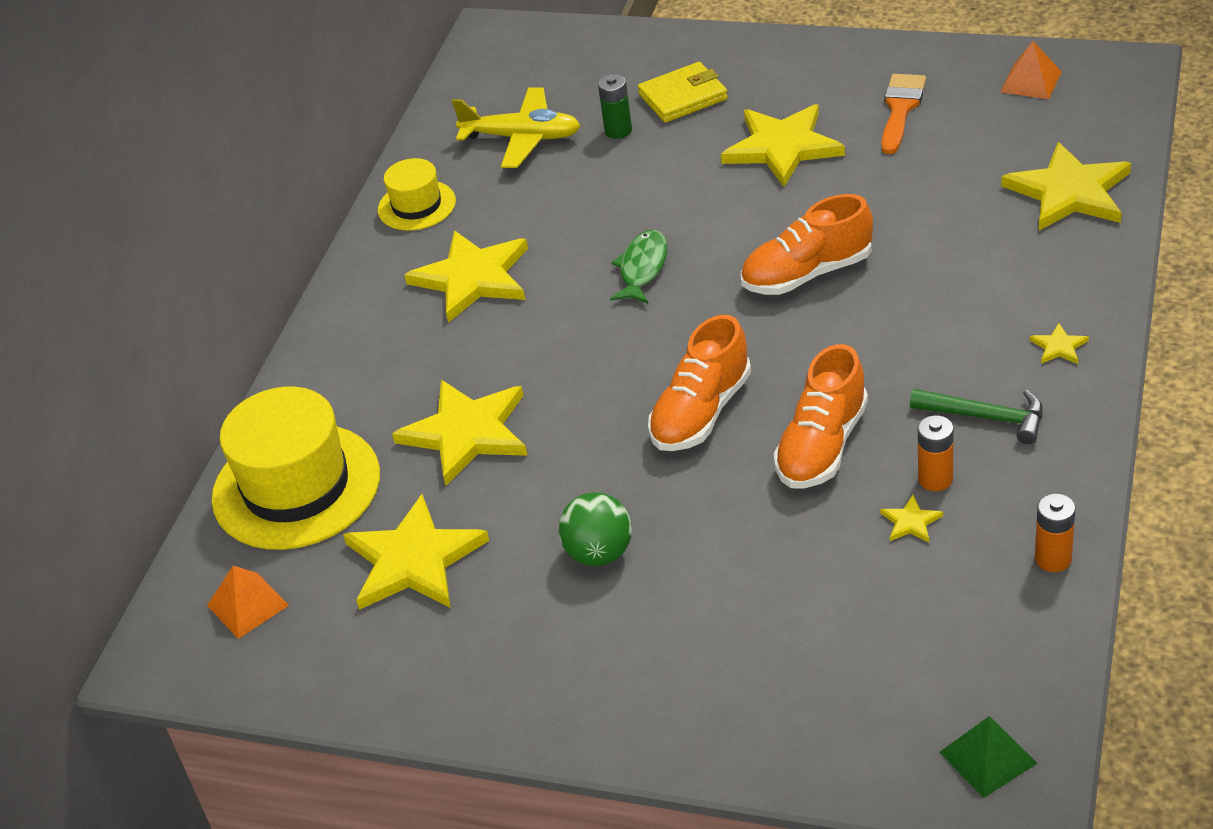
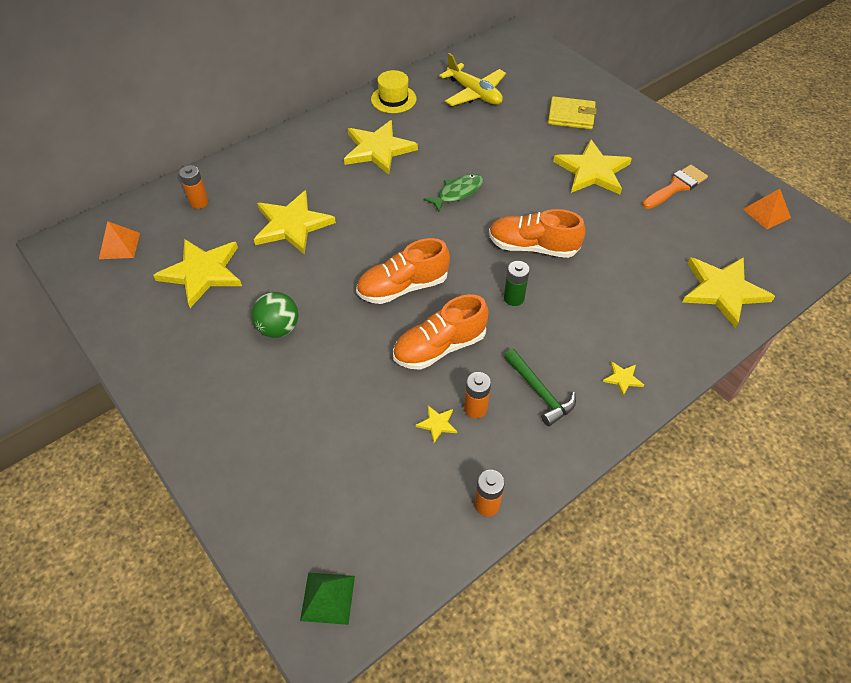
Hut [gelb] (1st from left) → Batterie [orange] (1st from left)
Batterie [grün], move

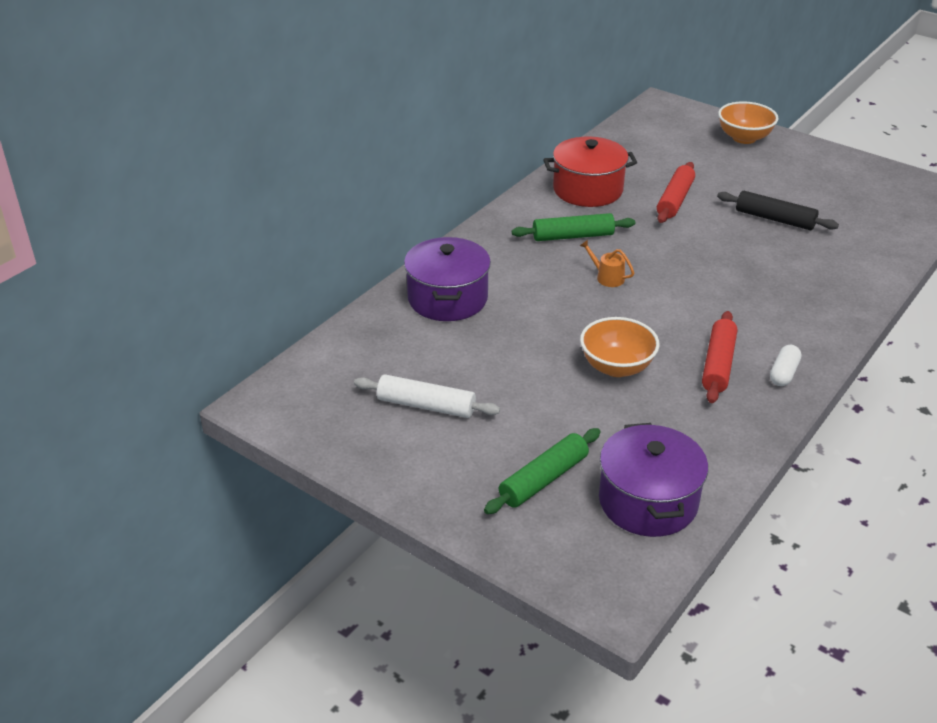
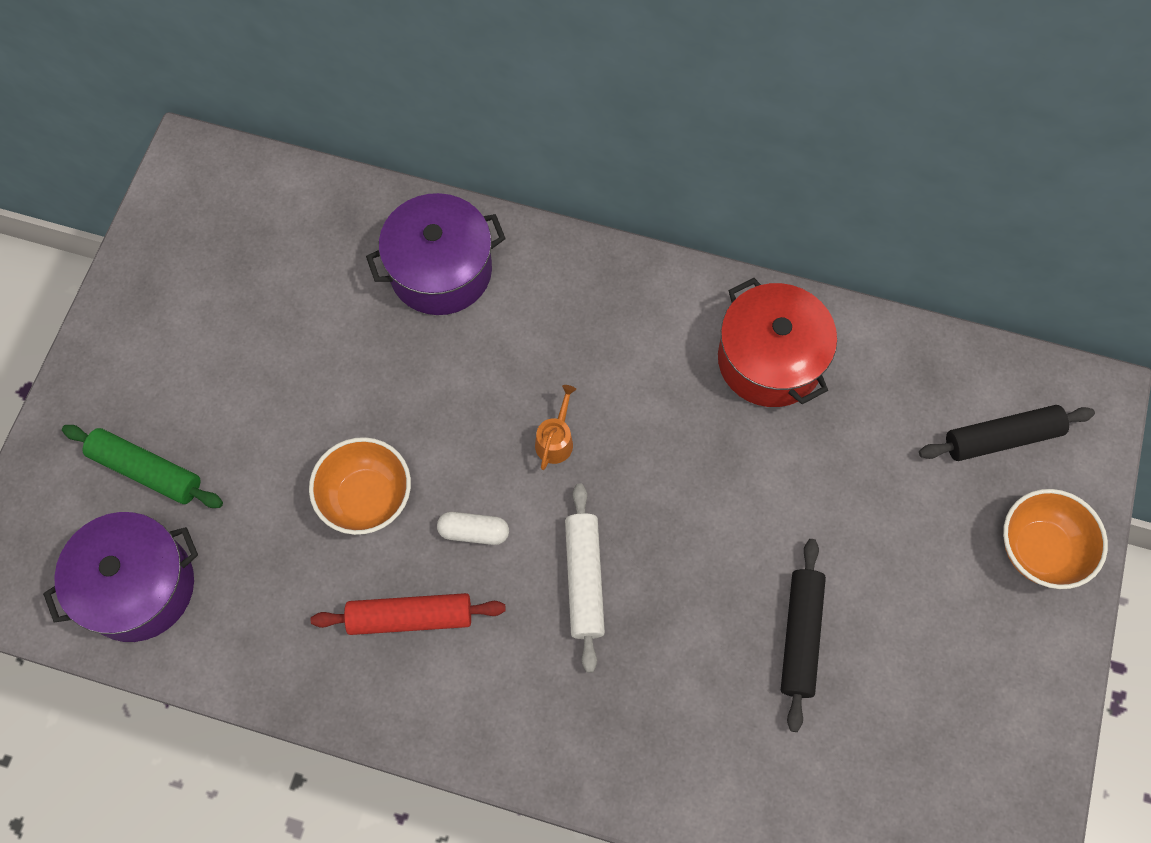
Kapsel [weiß], move
Nudelholz [weiß], move
- → Nudelholz [schwarz] (2nd from left)
Nudelholz [grün] (2nd from left) → -
Nudelholz [rot] (1st from left) → -

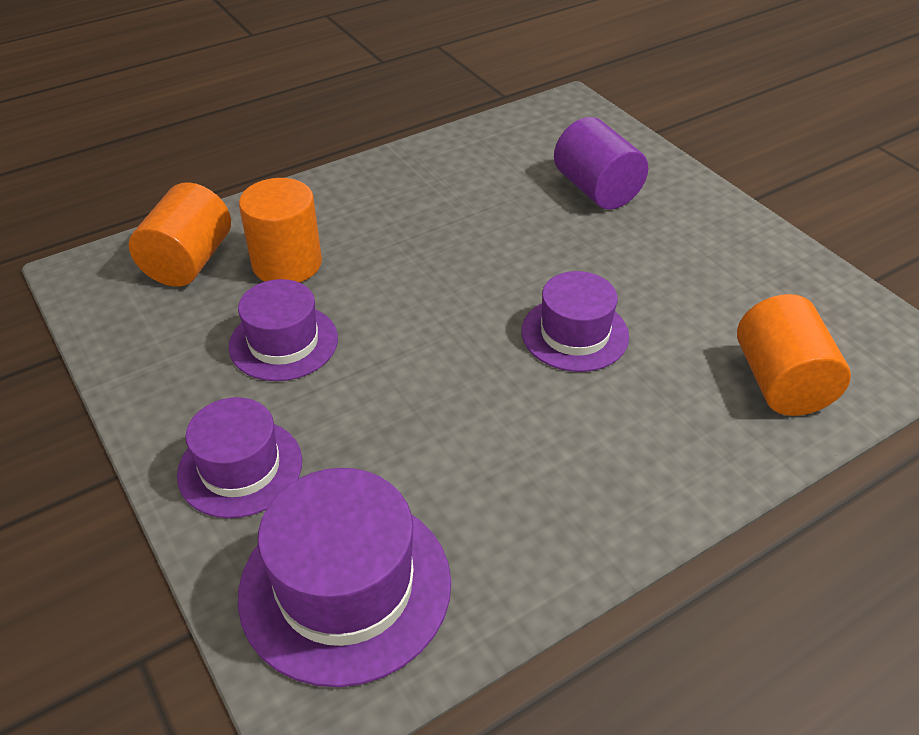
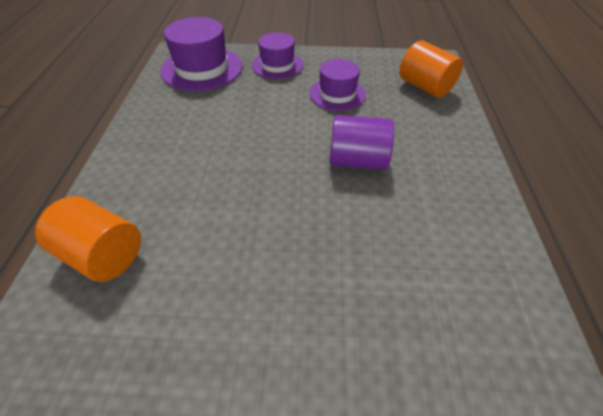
Vollzylinder [lila], move
Vollzylinder [orange] (2nd from left) → -
Hut [lila] (4th from left) → -

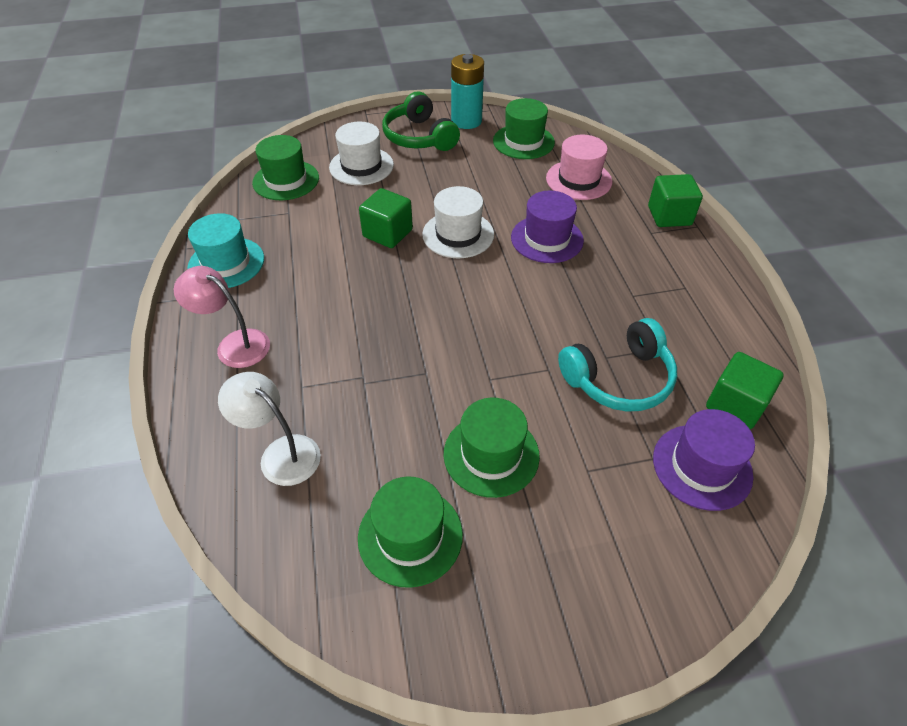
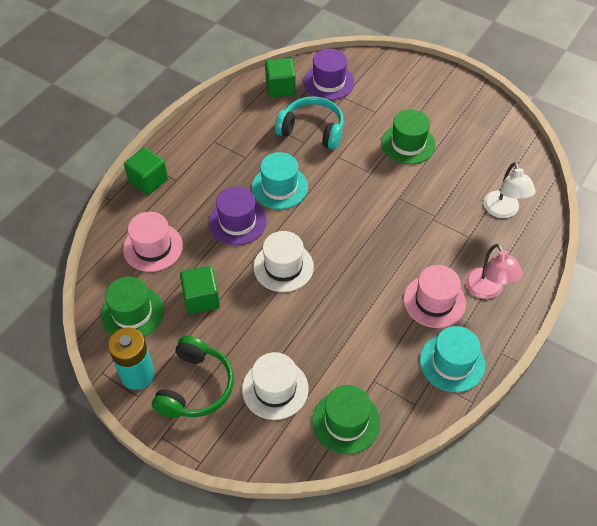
Kubus [grün] (1st from left in the first image) → Kubus [grün] (2nd from left), move
- → Hut [türkis] (1st from left)
- → Hut [rosa] (2nd from left)
Hut [grün] (2nd from left) → -

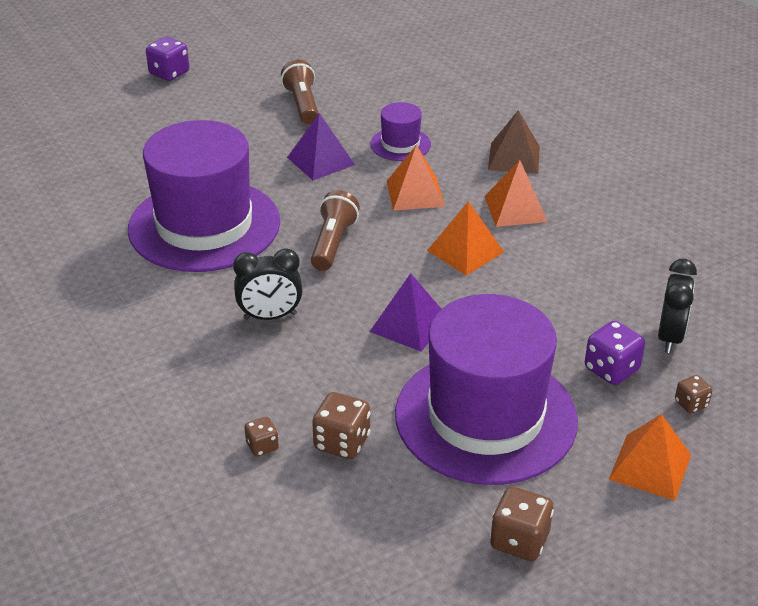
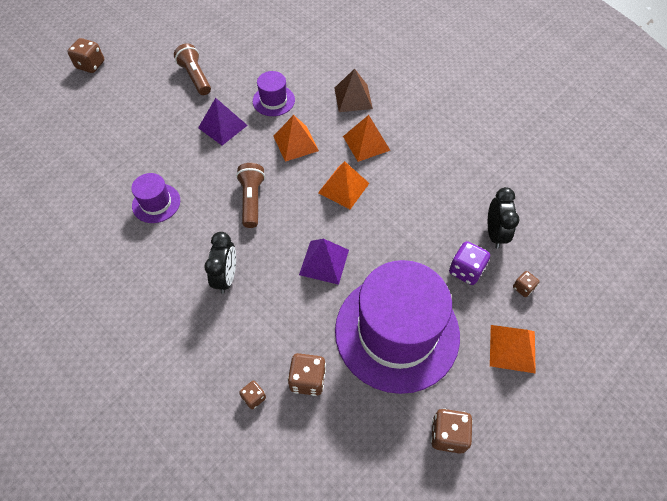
Spielwürfel [lila] (1st from left) → Spielwürfel [braun] (1st from left)
Hut [lila] (1st from left), x0.44
Wecker [schwarz] (1st from left), 60 degrees counterclockwise

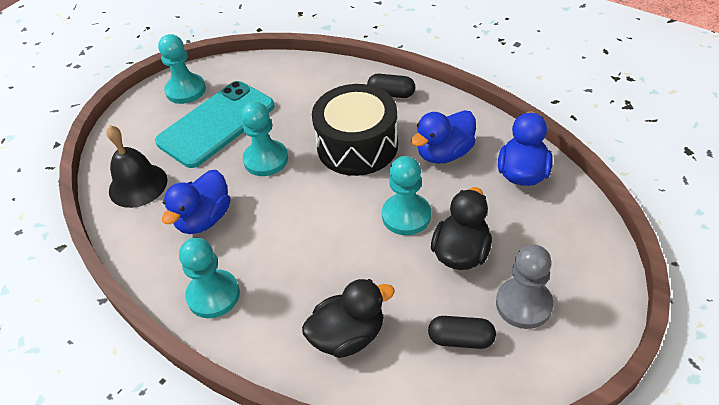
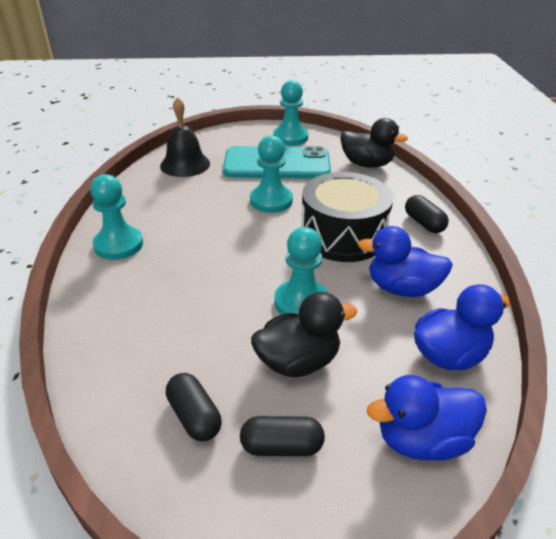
Bauer [grau] → Kapsel [schwarz] (2nd from left)
Ente [schwarz] (1st from left in the first image) → Ente [schwarz] (2nd from left), move
Ente [blau] (1st from left in the first image) → Ente [blau] (2nd from left), move

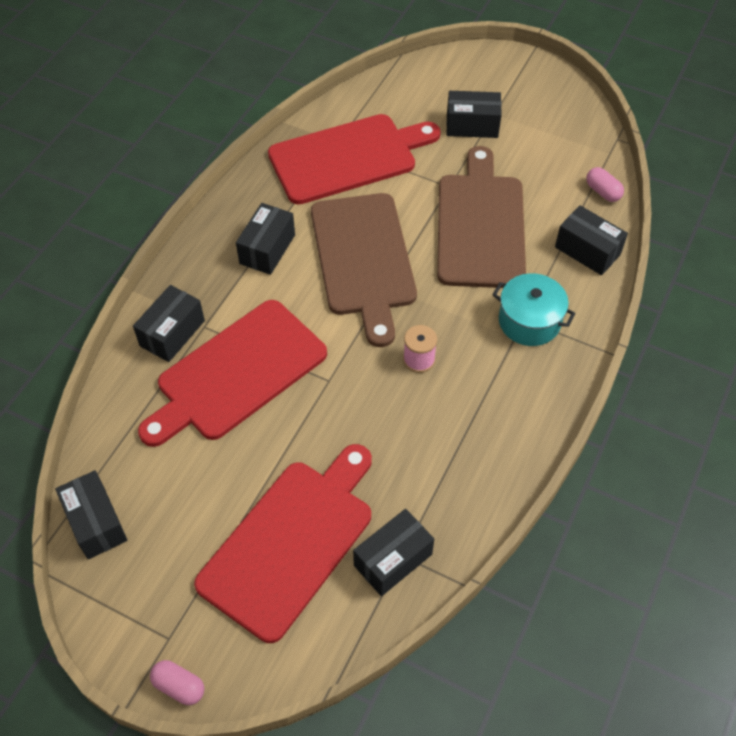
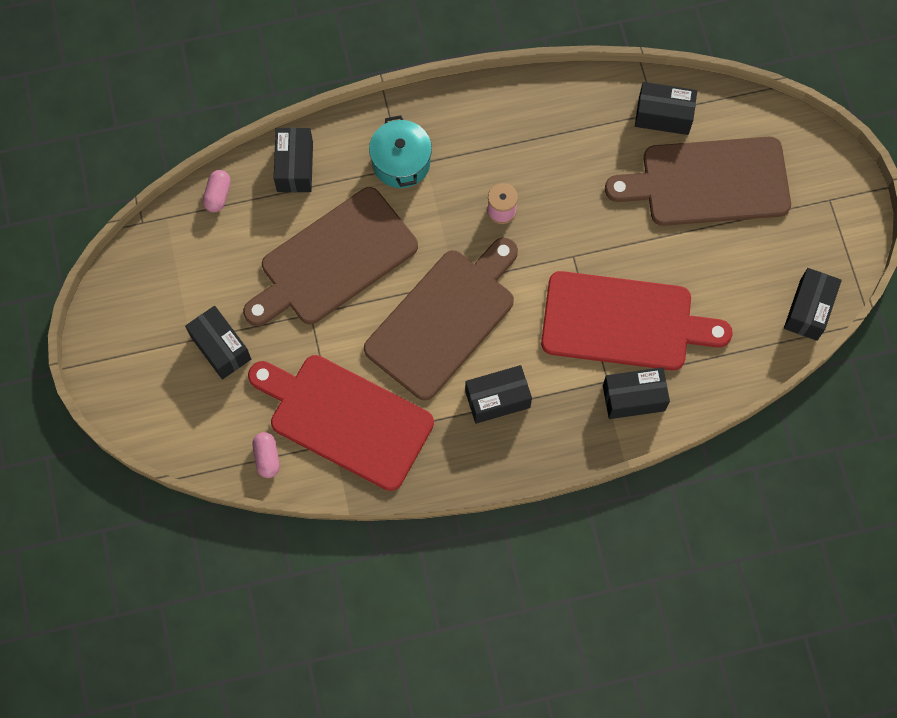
Kapsel [rosa] (1st from left in the first image) → Kapsel [rosa] (2nd from left), move
Schneidebrett [rot] (2nd from left) → Schneidebrett [braun] (3rd from left)

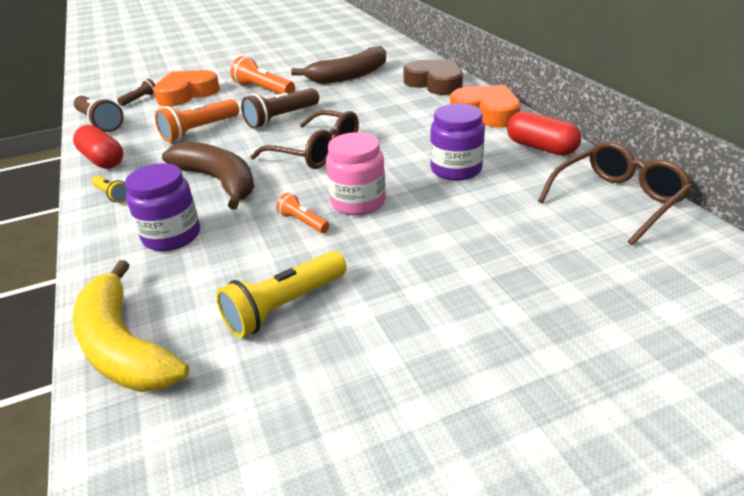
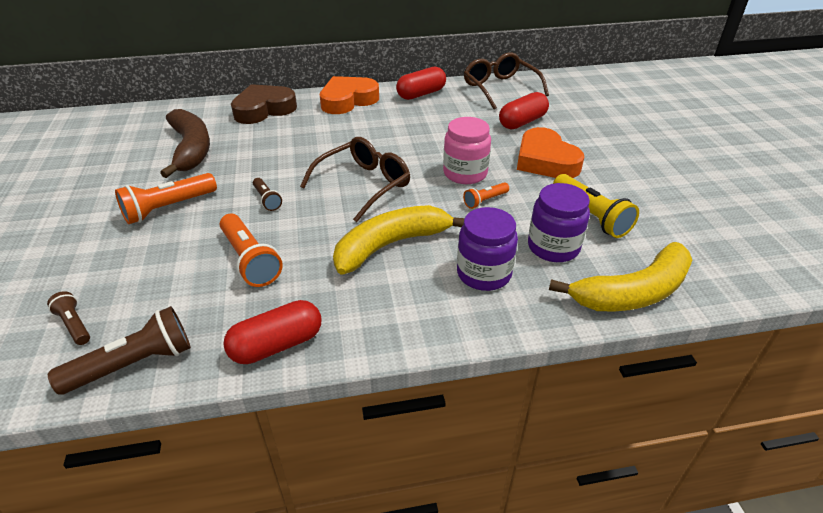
Taschenlampe [braun] (3rd from left), x0.55
Banane [braun] (1st from left) → Banane [gelb] (1st from left)
- → Kapsel [rot] (3rd from left)
Herz [orange] (1st from left in the first image) → Herz [orange] (2nd from left), move
Einmachglas [lila] (2nd from left), move
Taschenlampe [gelb] (1st from left) → -

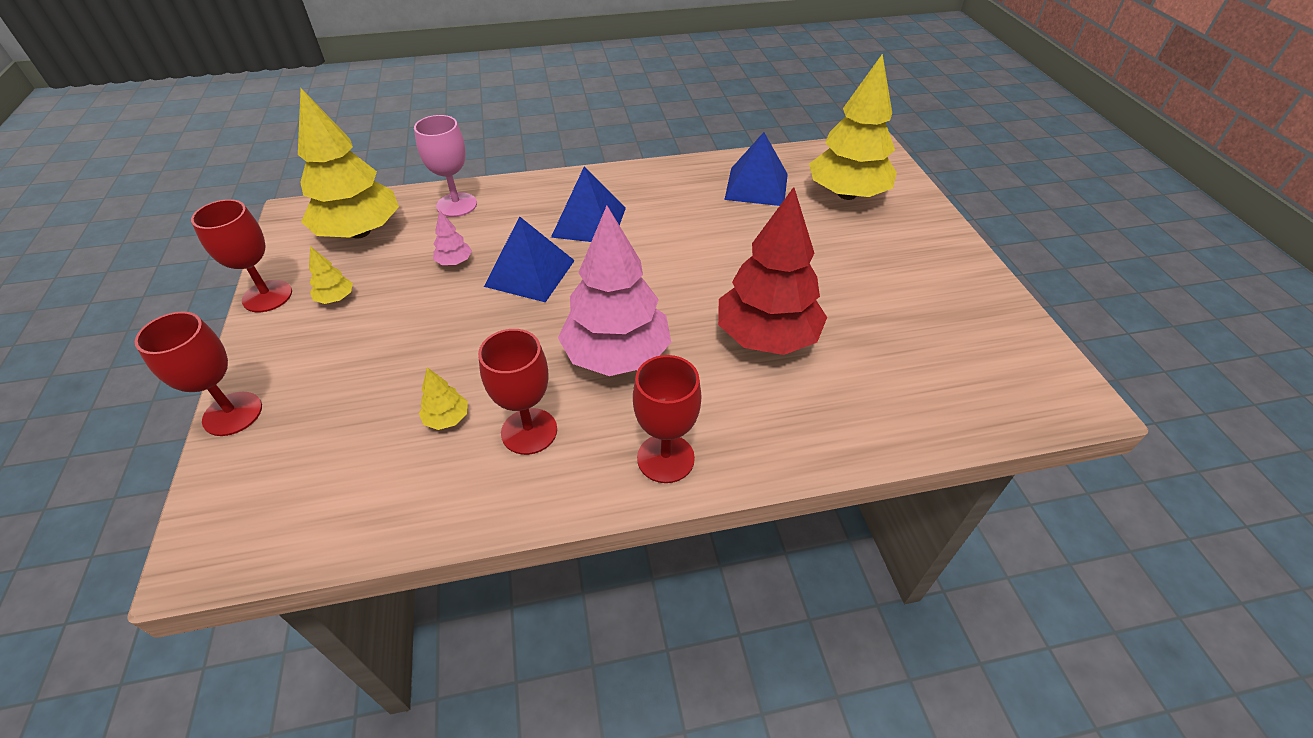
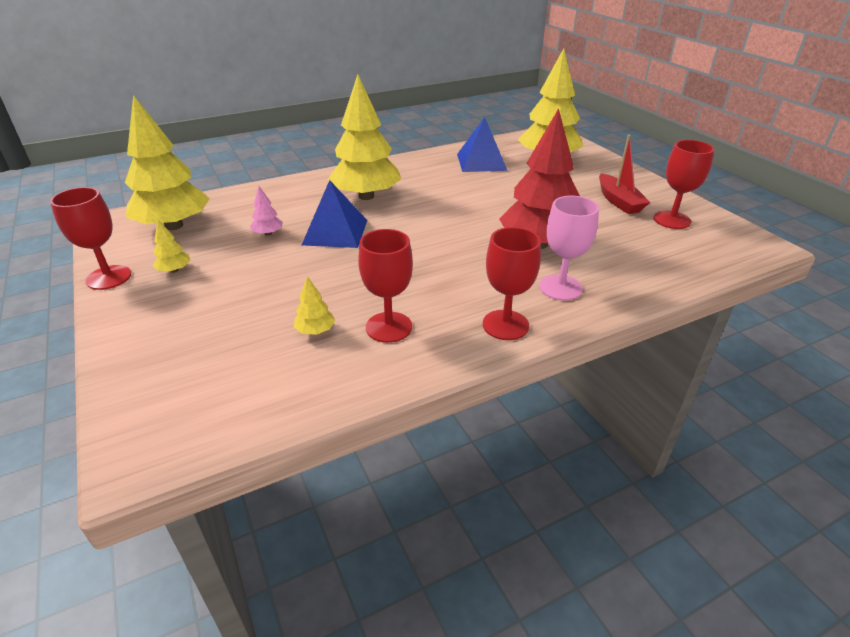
Pyramide [blau] (2nd from left) → Baum [gelb] (4th from left)
Kelch [rosa], move
- → Boot [rot]
Kelch [rot] (1st from left in the first image) → Kelch [rot] (4th from left), move
Baum [rosa] (2nd from left) → -

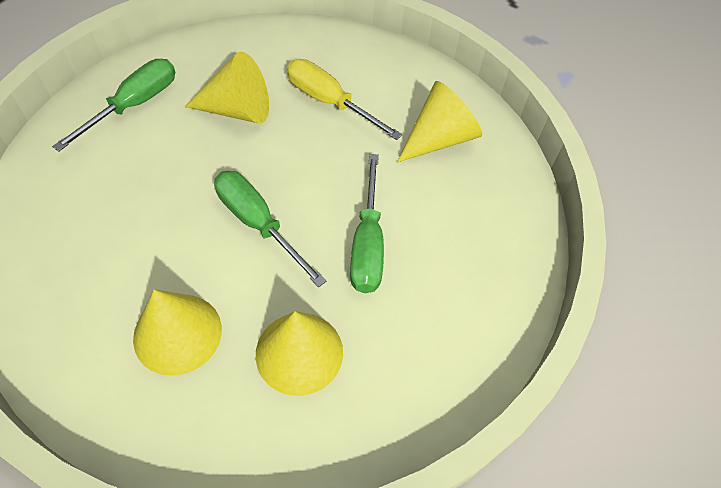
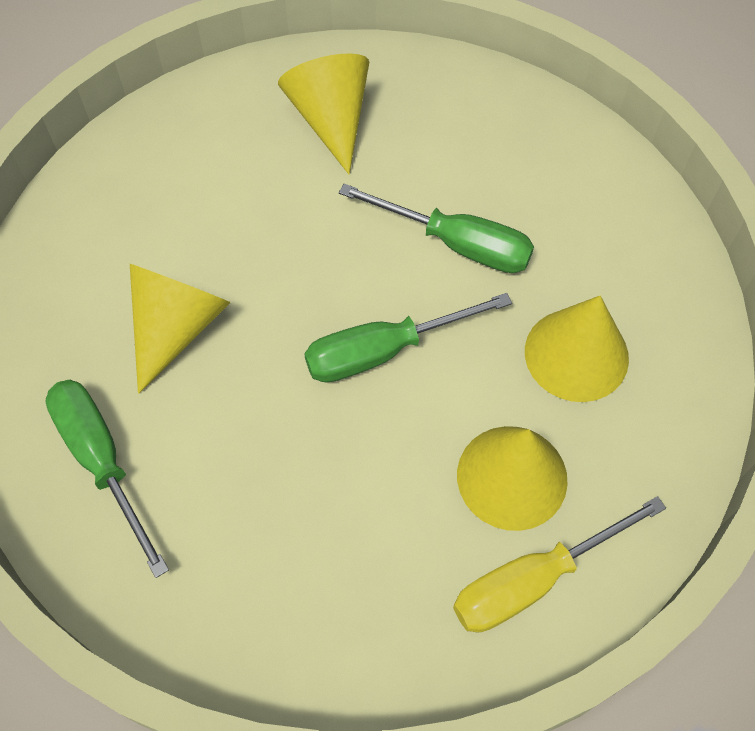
Schraubenzieher [gelb], move

